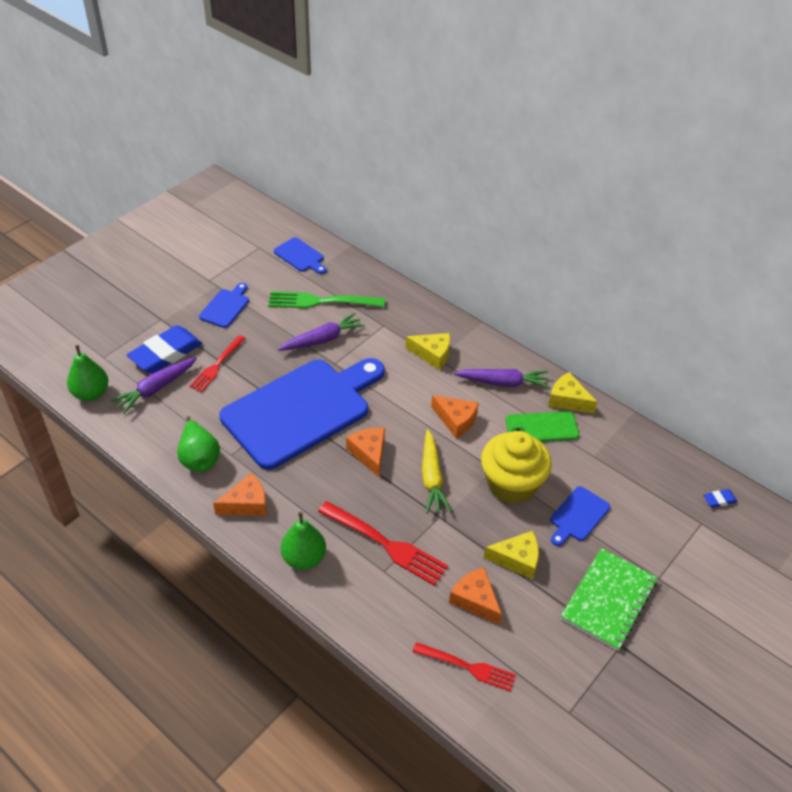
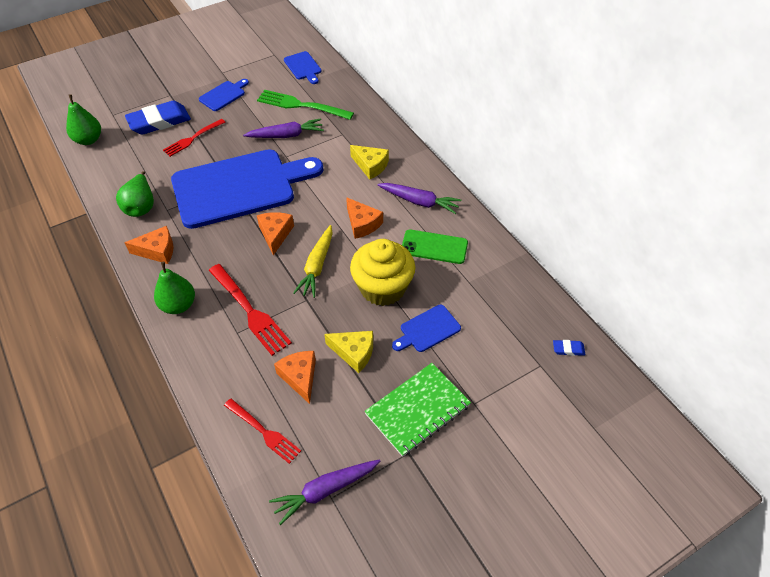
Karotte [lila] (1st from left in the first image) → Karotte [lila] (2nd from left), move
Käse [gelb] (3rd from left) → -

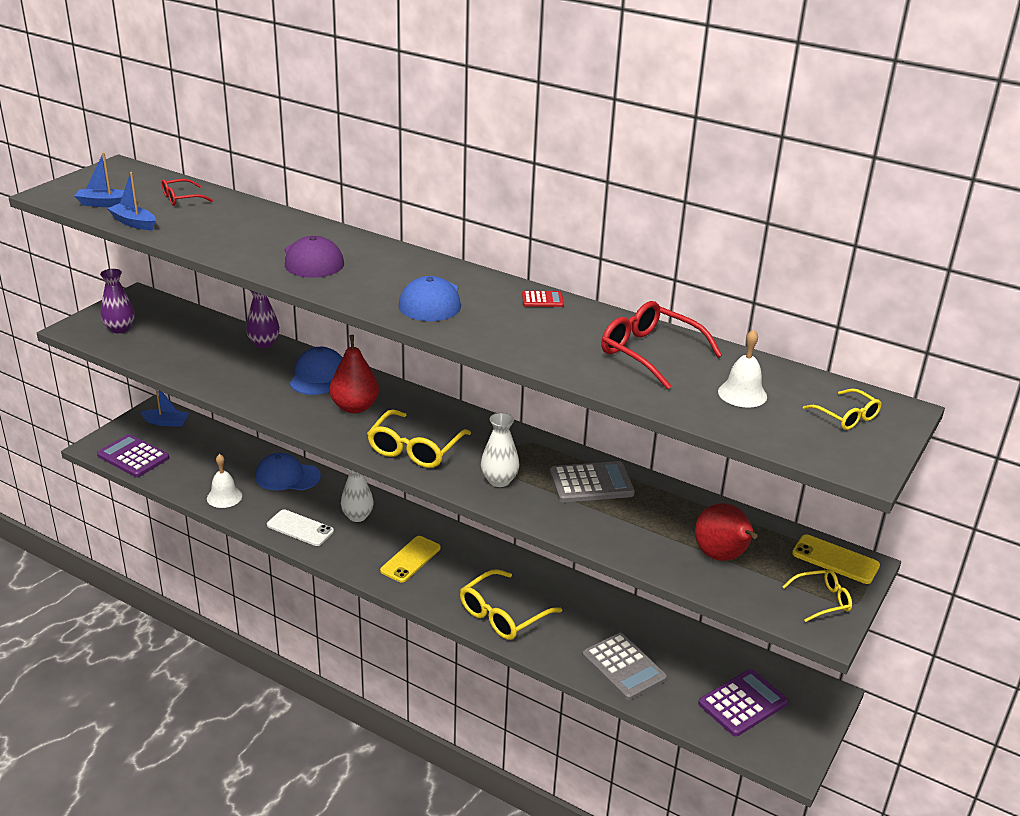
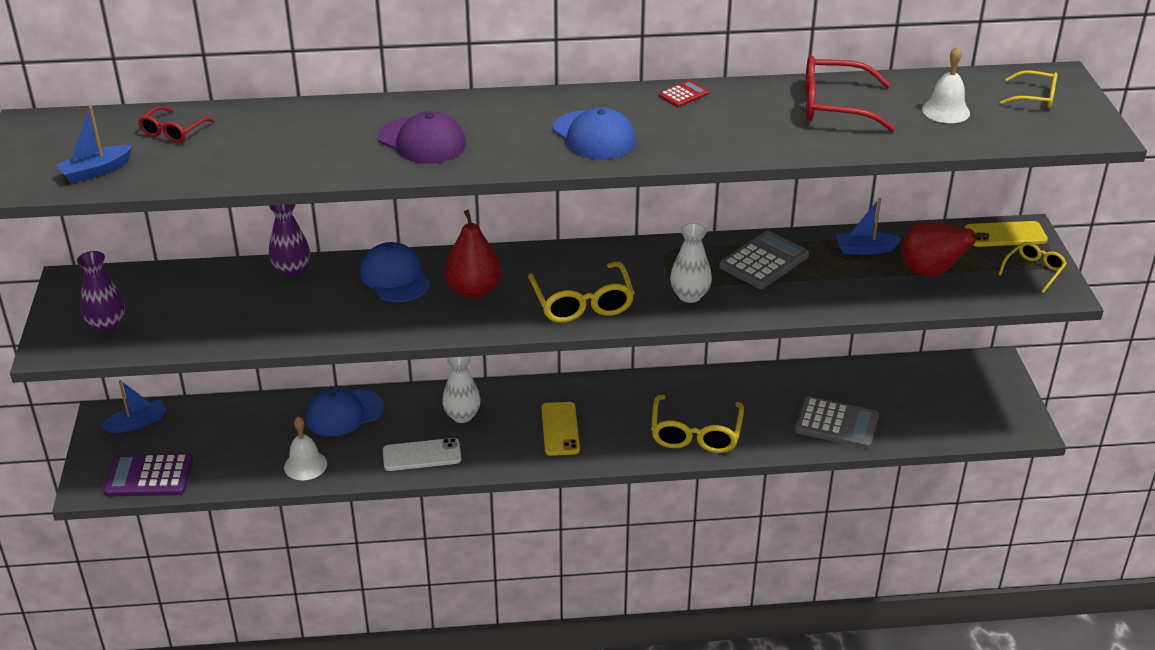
Boot [blau] (2nd from left in the first image) → Boot [blau] (3rd from left), move
Taschenrechner [lila] (2nd from left) → -

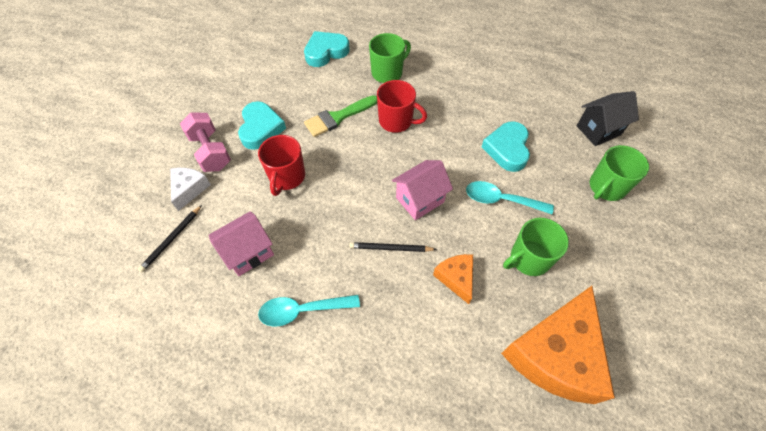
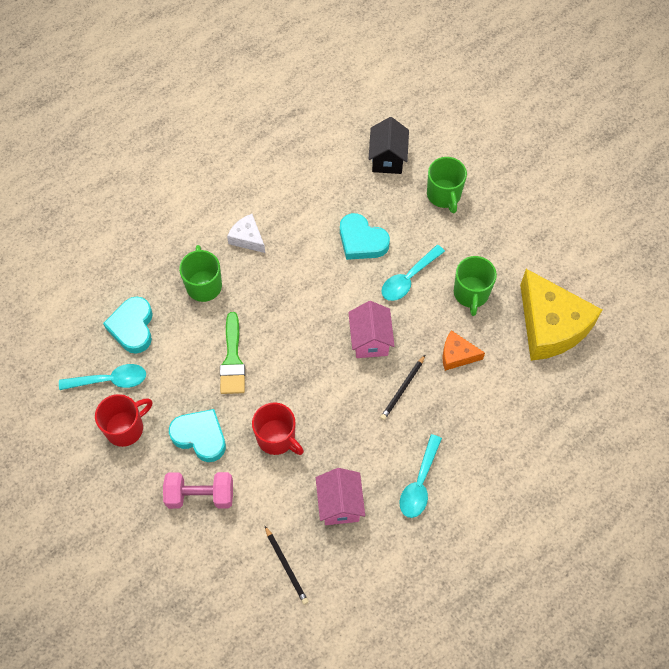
- → Löffel [türkis] (1st from left)
Tasse [rot] (2nd from left in the first image) → Tasse [rot] (1st from left), move
Käse [weiß], move
Käse [orange] (2nd from left) → Käse [gelb]

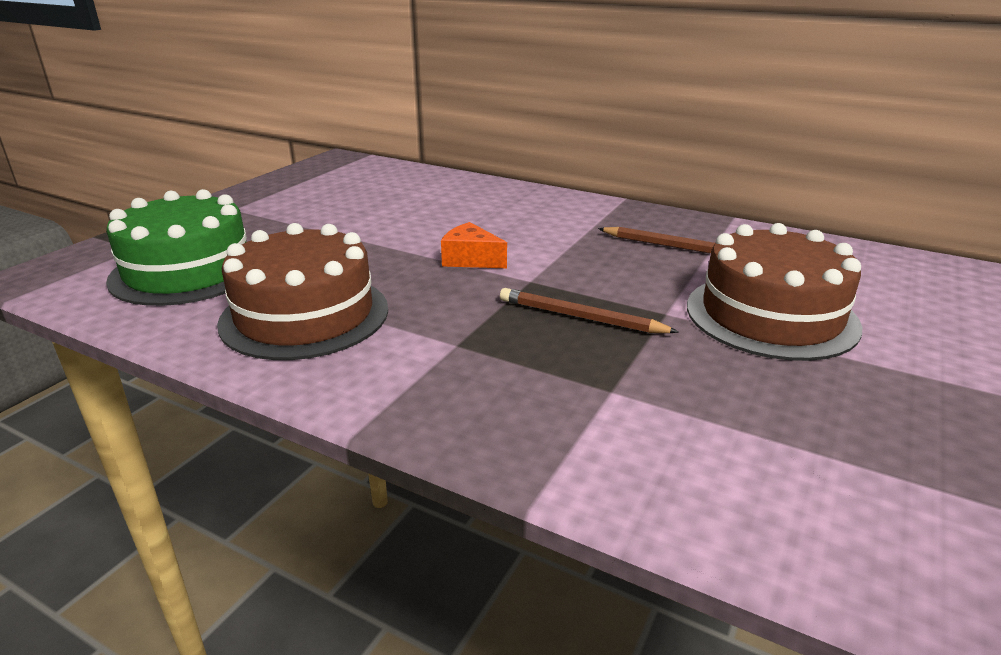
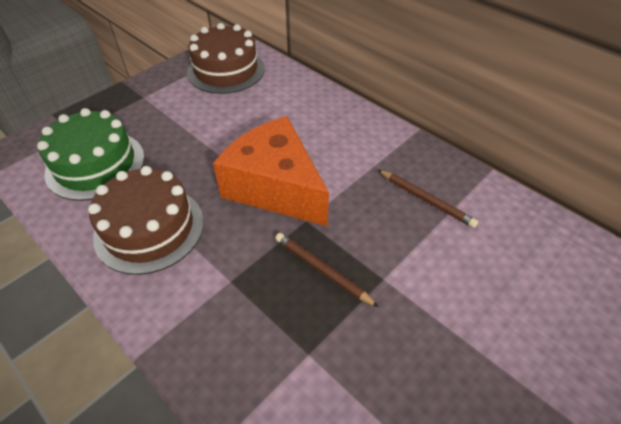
Kuchen [braun] (2nd from left), move
Käse [orange], x2.45

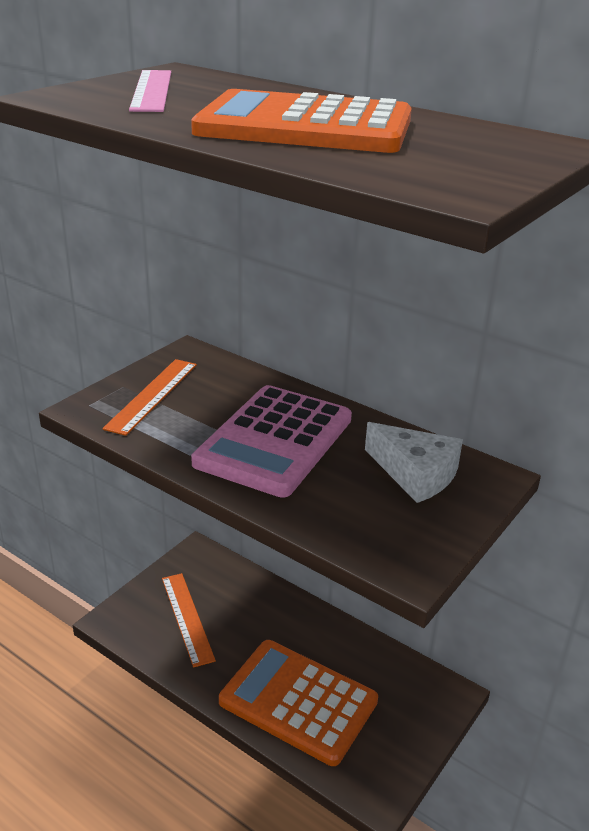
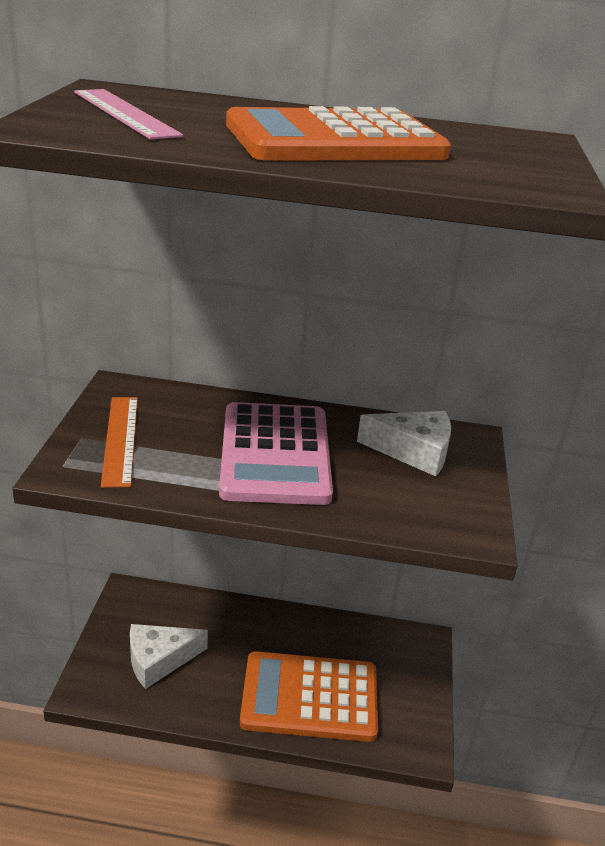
Lineal [orange] (2nd from left) → Käse [weiß] (1st from left)

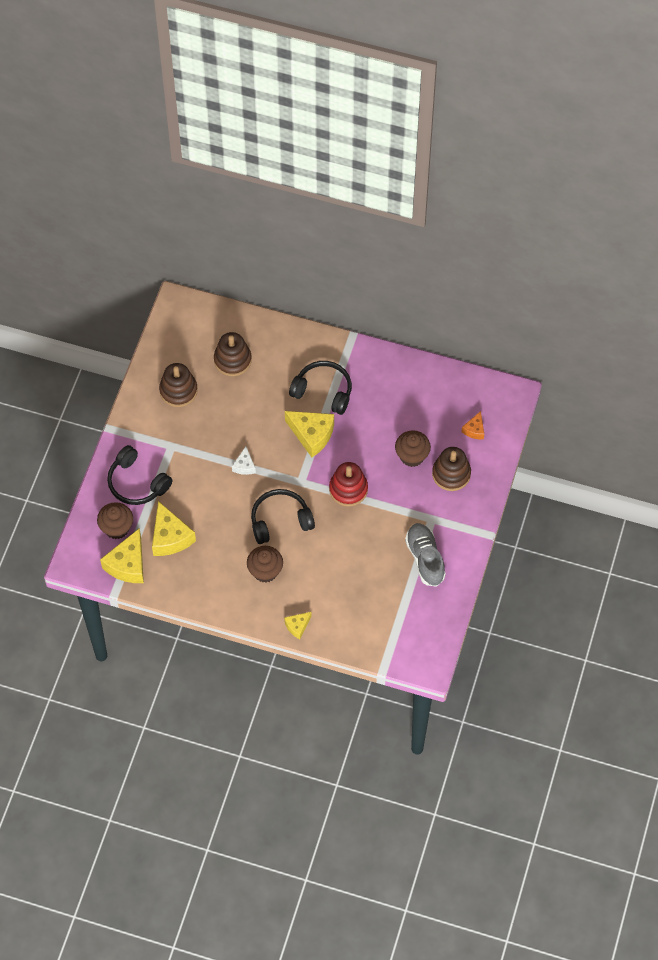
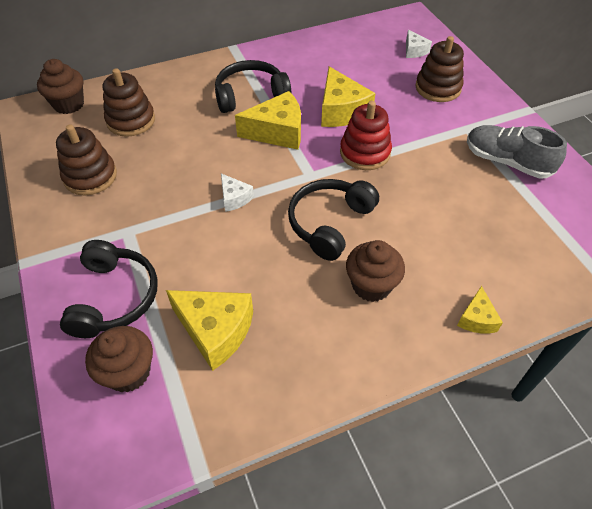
Muffin [braun] (3rd from left in the first image) → Muffin [braun] (1st from left), move
Kopfhörer [schwarz] (1st from left), 90 degrees counterclockwise
Käse [gelb] (1st from left in the first image) → Käse [gelb] (3rd from left), move
Käse [orange] → Käse [weiß] (2nd from left)

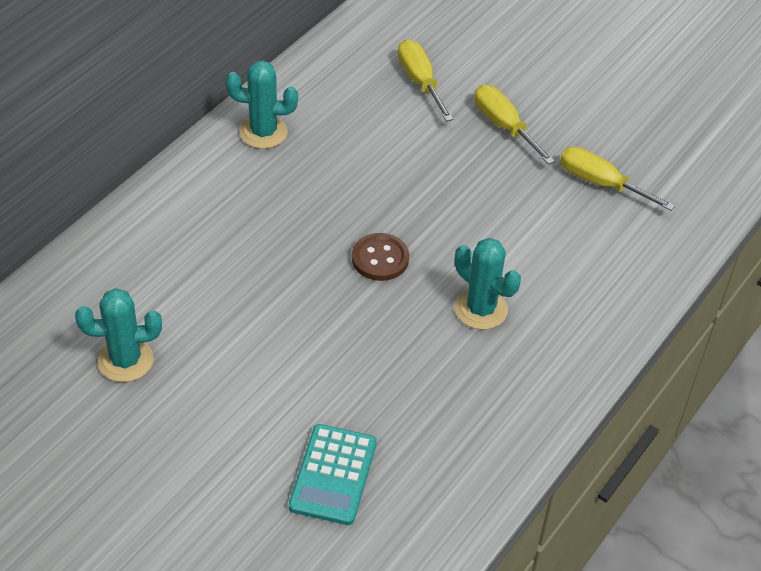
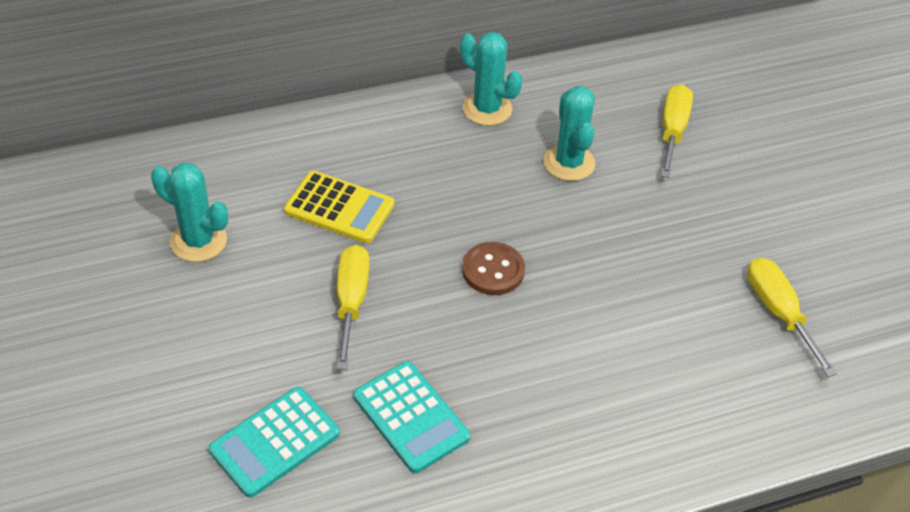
- → Taschenrechner [gelb]
Schraubenzieher [gelb] (2nd from left in the first image) → Schraubenzieher [gelb] (1st from left), move
- → Taschenrechner [türkis] (2nd from left)
Kaktus [türkis] (3rd from left), move

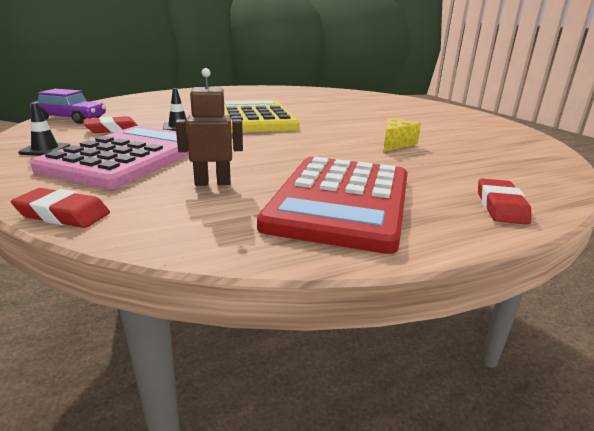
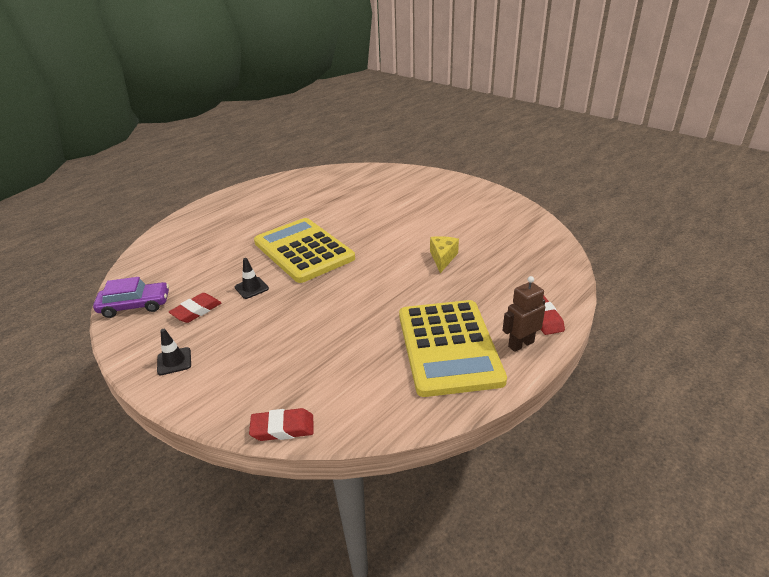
Taschenrechner [rot] → Taschenrechner [gelb] (2nd from left)
Roboter [braun], move
Taschenrechner [rosa] → -

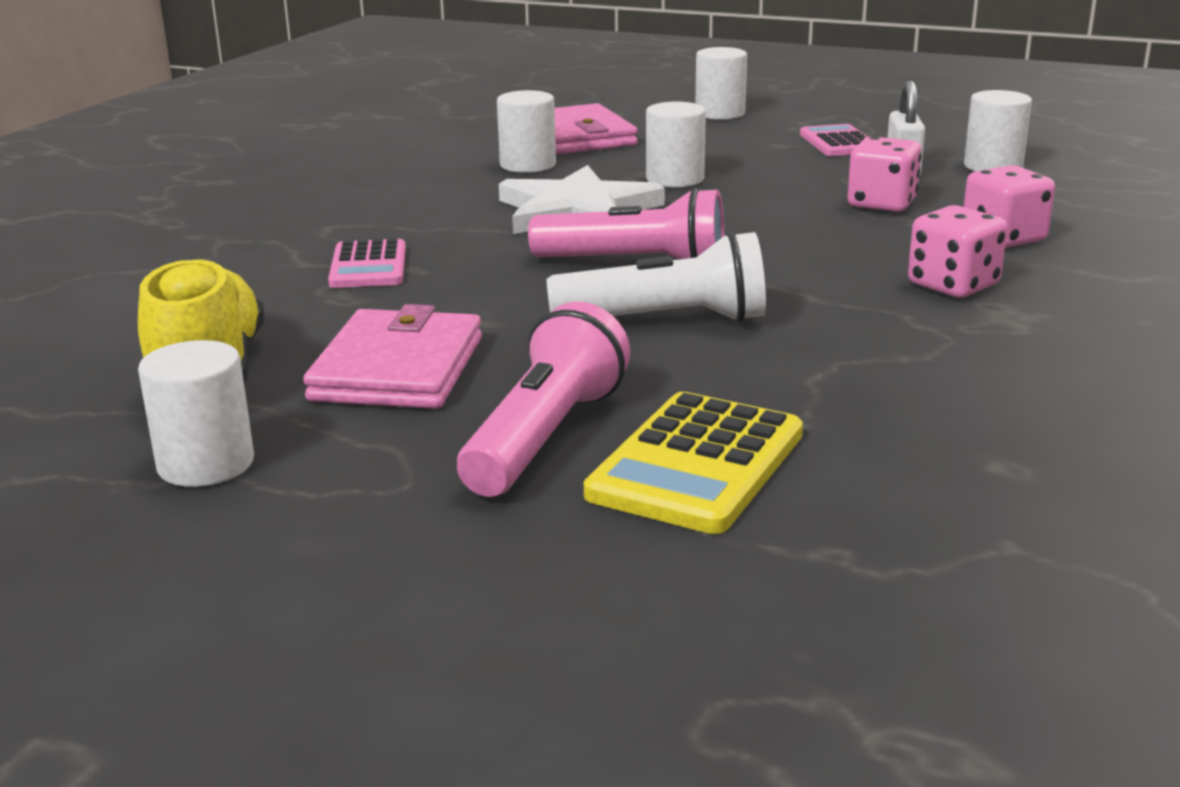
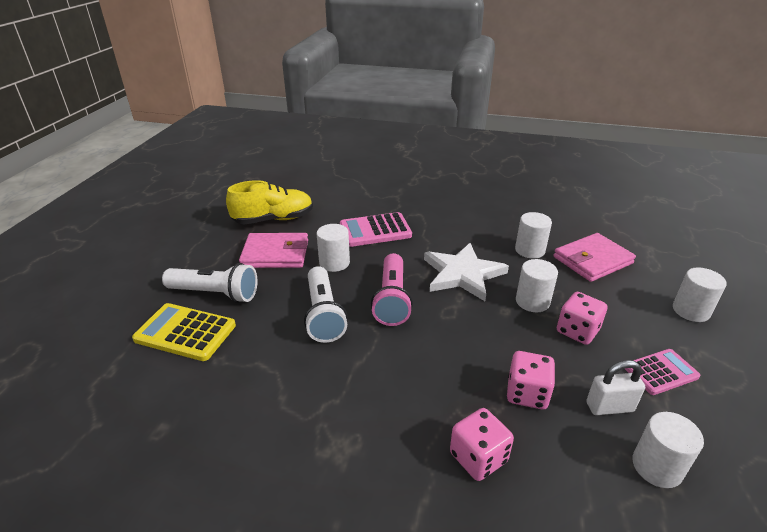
Taschenlampe [rosa] (1st from left) → Taschenlampe [weiß] (1st from left)
Vollzylinder [weiß] (1st from left), move
Taschenrechner [rosa] (1st from left), x1.51
Spielwürfel [rosa] (2nd from left in the first image) → Spielwürfel [rosa] (3rd from left), move

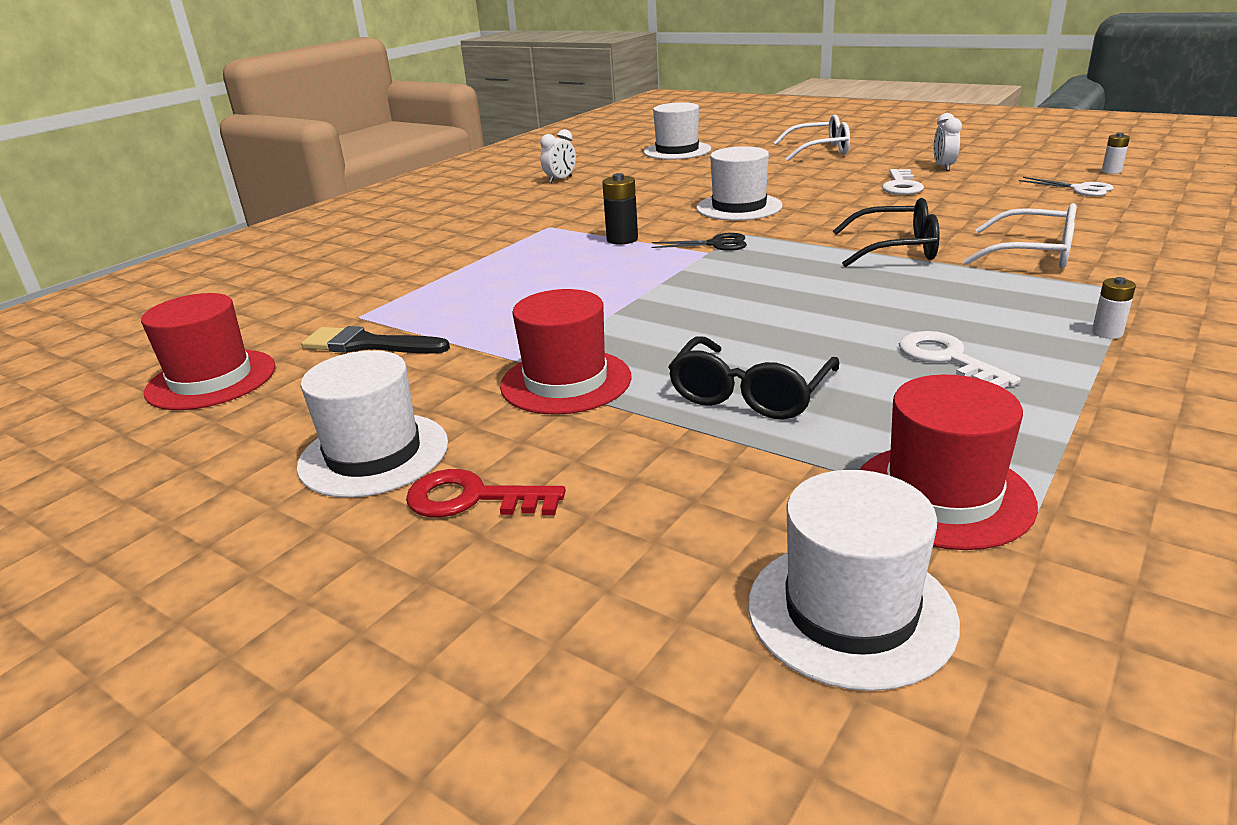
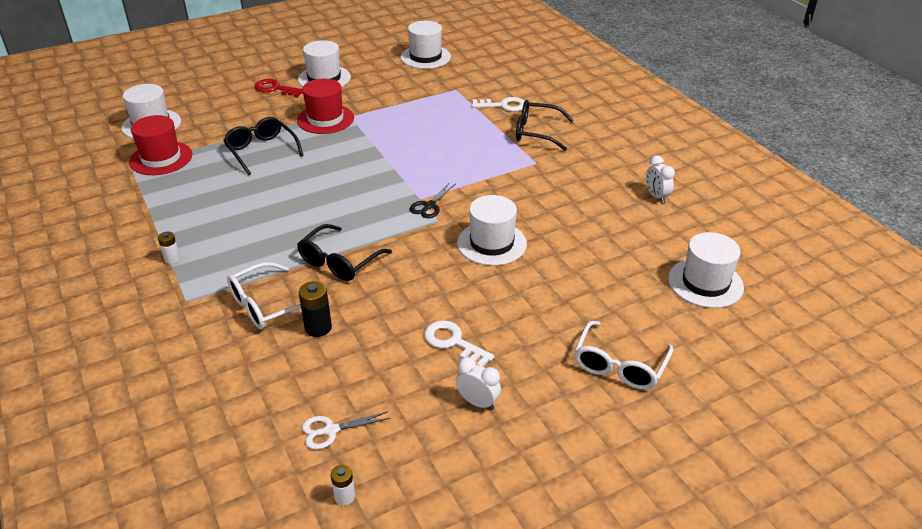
Schlüssel [rot], 105 degrees counterclockwise
Batterie [schwarz], move
Hut [rot] (1st from left) → Hut [weiß] (3rd from left)
Schlüssel [weiß] (2nd from left), move
- → Brille [schwarz] (3rd from left)
Pinsel [schwarz] → -

